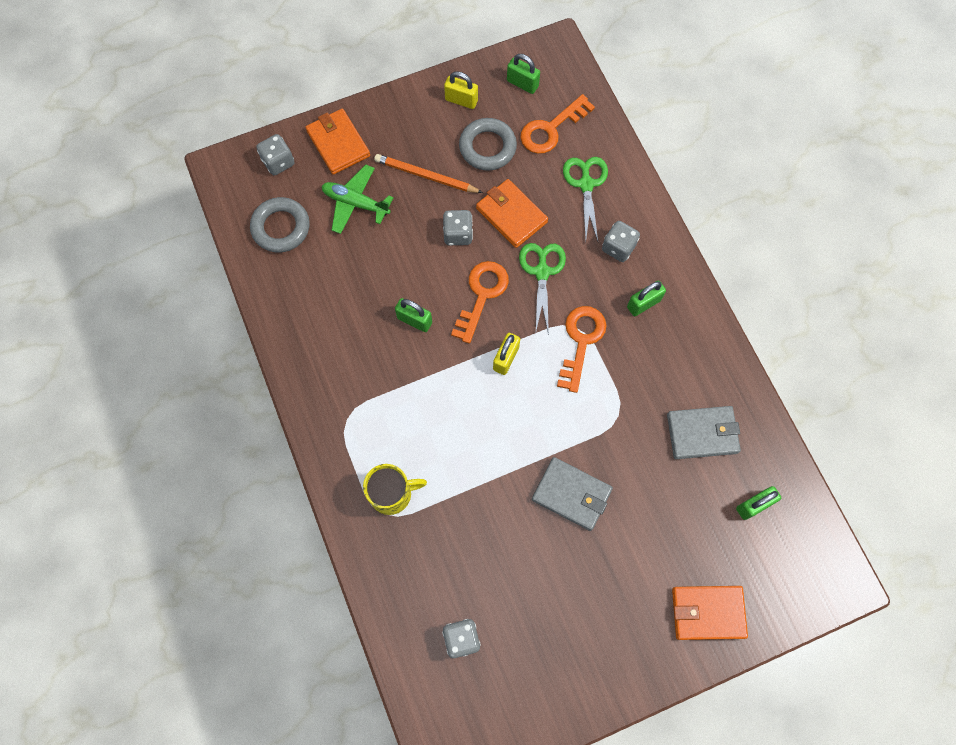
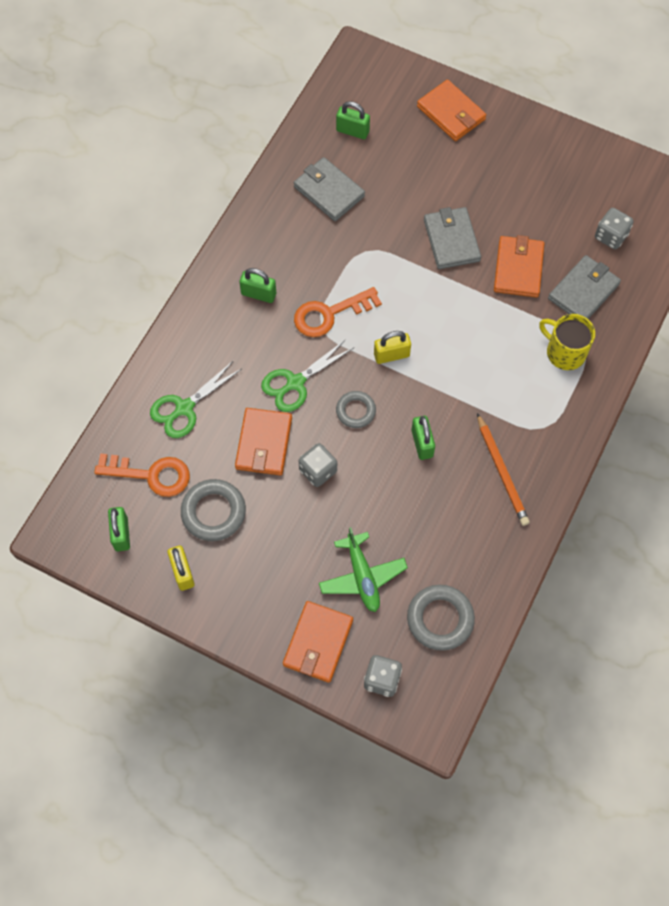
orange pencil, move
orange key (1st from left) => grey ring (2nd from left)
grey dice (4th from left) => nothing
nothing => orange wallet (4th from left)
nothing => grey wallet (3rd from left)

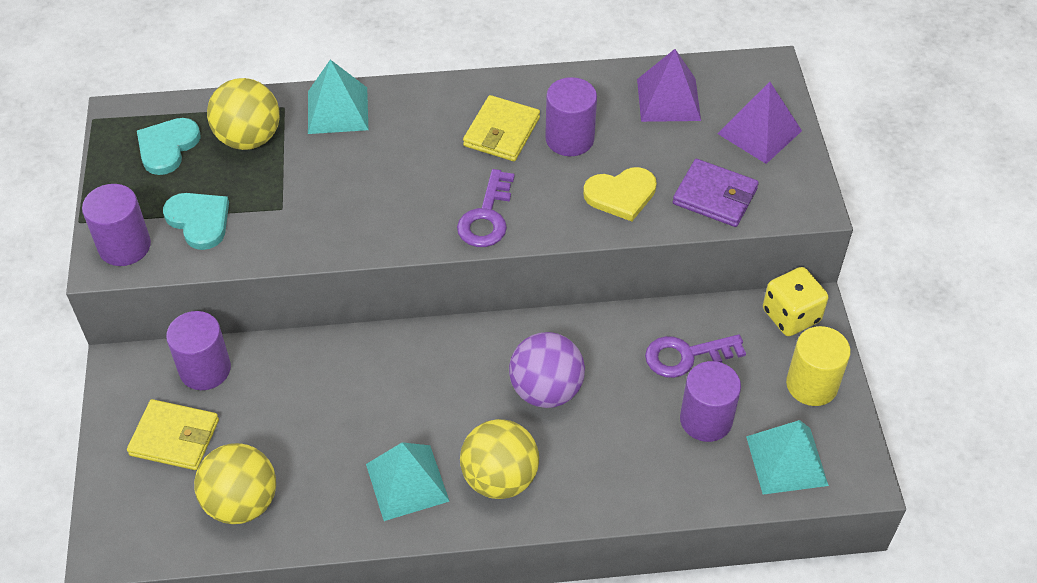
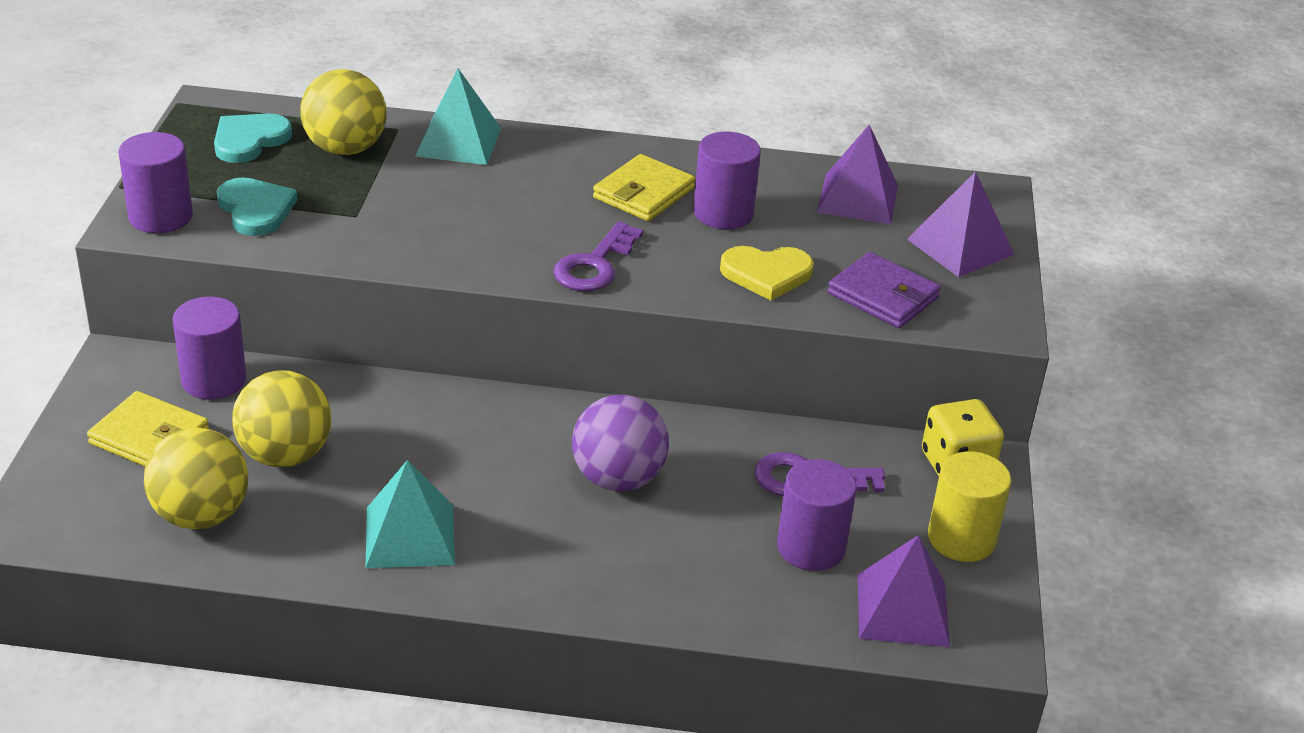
yellow ball (3rd from left in the first image) => yellow ball (2nd from left), move
turquoise pyramid (3rd from left) => purple pyramid (2nd from left)

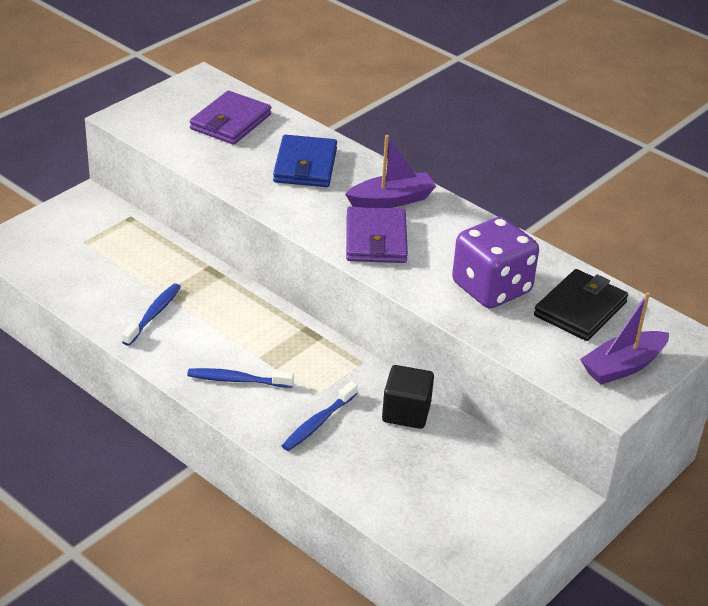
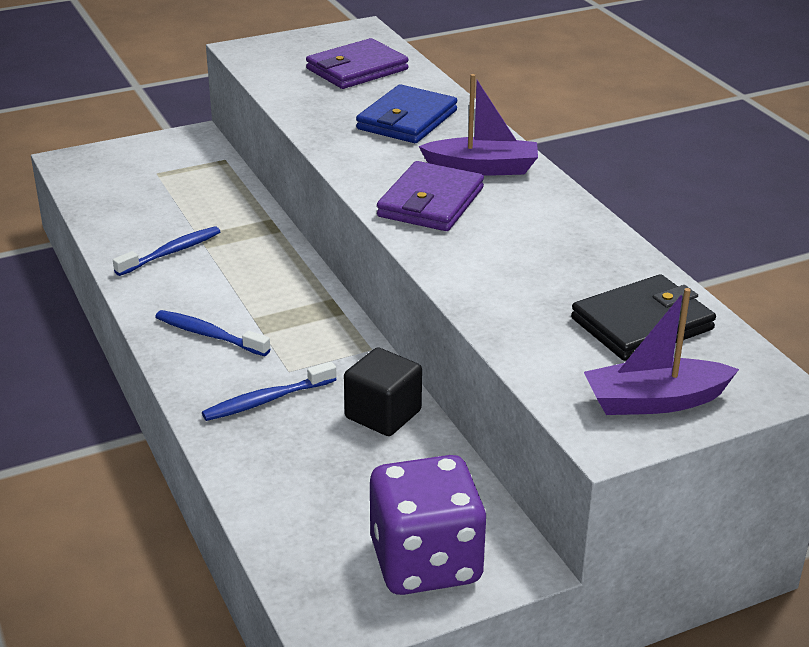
purple dice, move

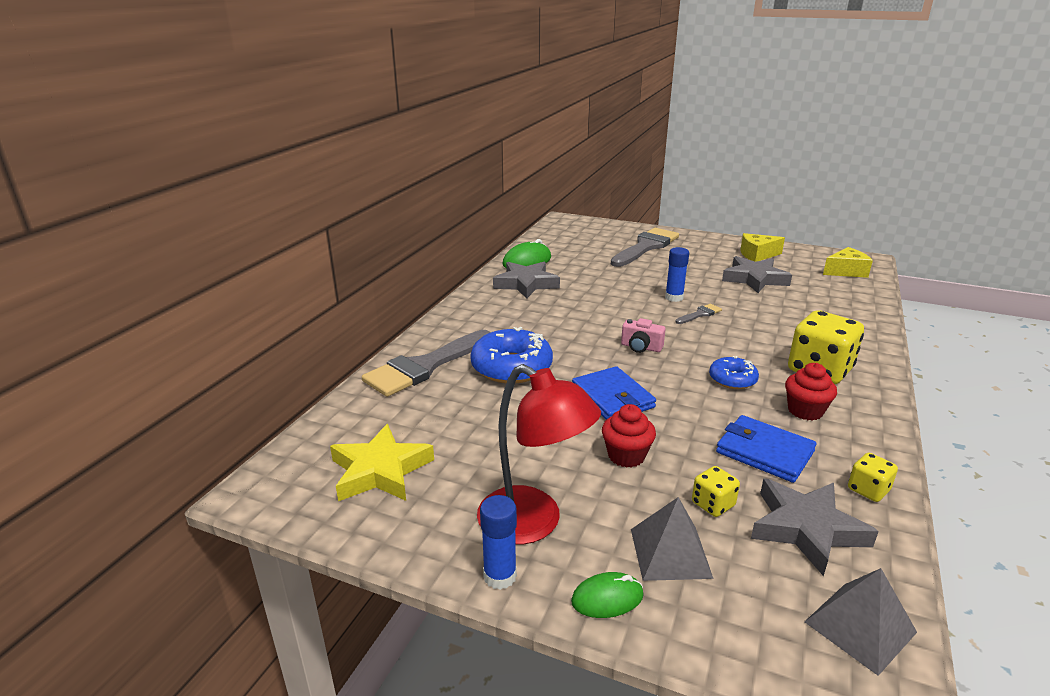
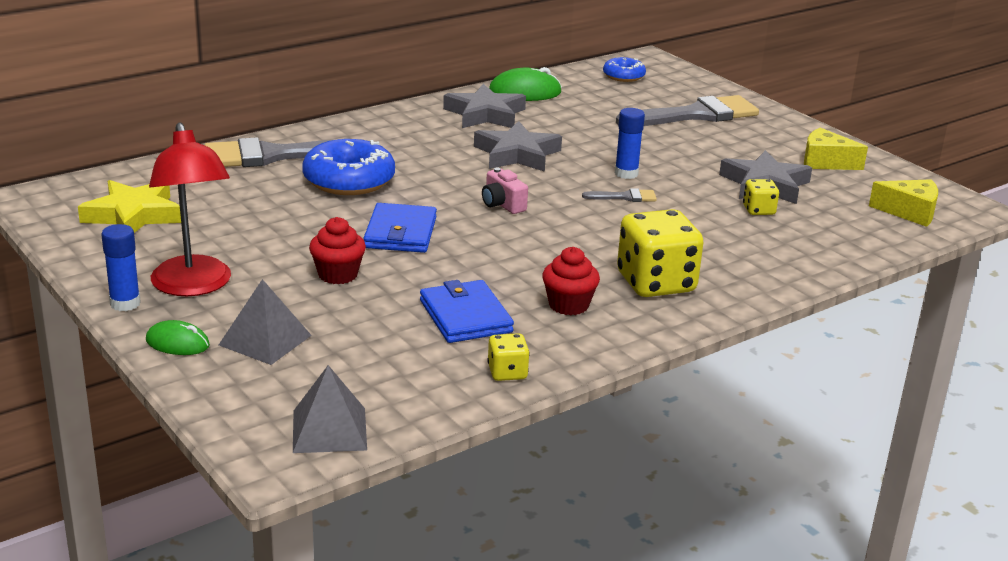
yellow dice (1st from left in the first image) => yellow dice (3rd from left), move
blue donut (2nd from left), move
grey star (3rd from left in the first image) => grey star (2nd from left), move

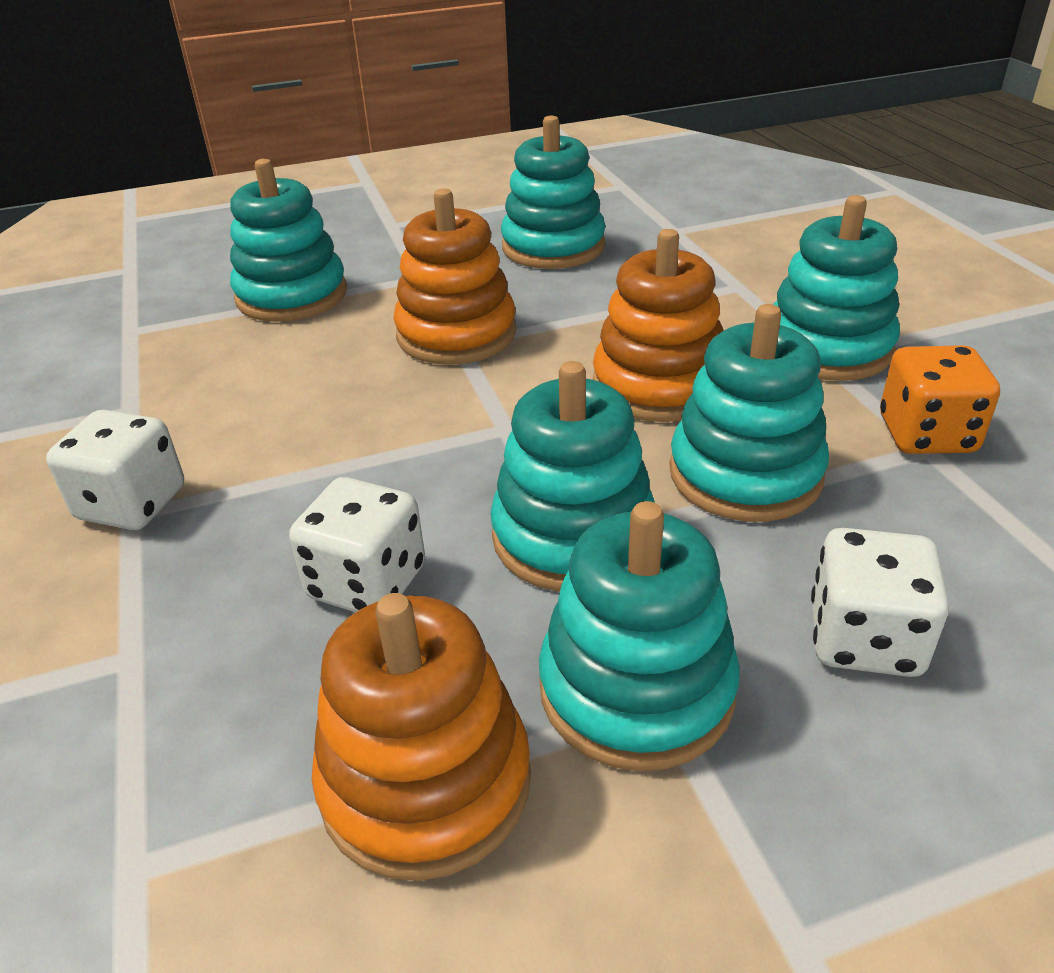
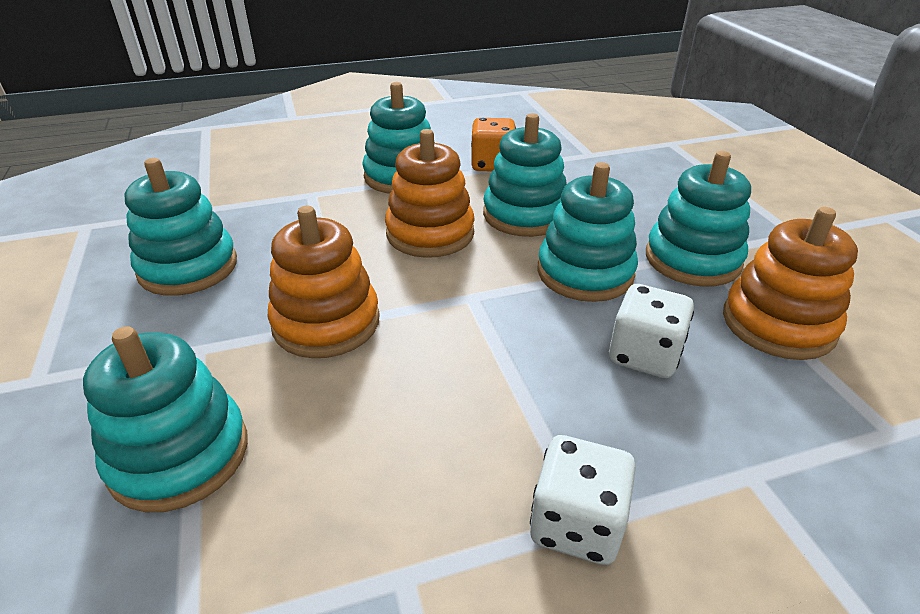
white dice (3rd from left) => nothing

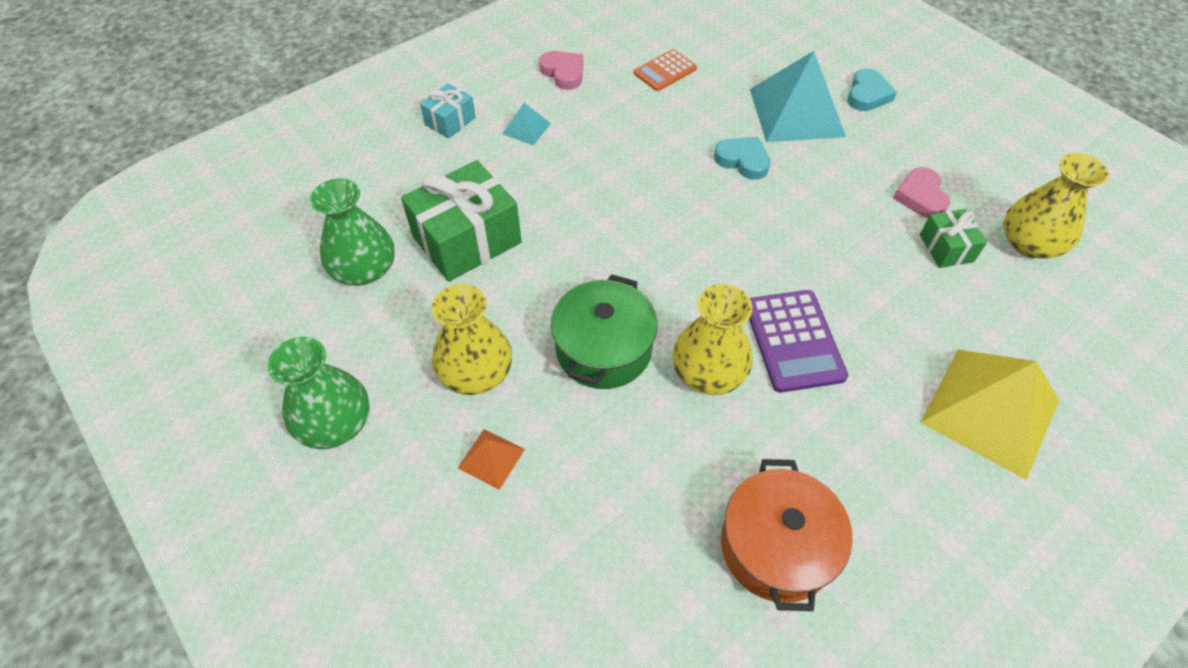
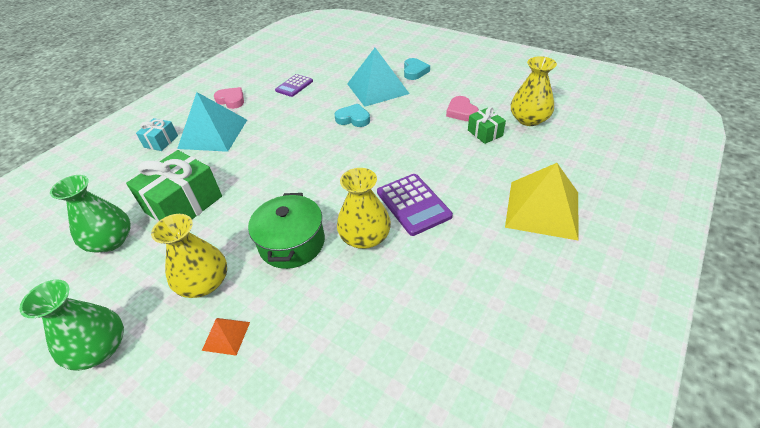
turquoise pyramid (1st from left), x2.24
orange calculator => purple calculator (1st from left)
orange pot => nothing

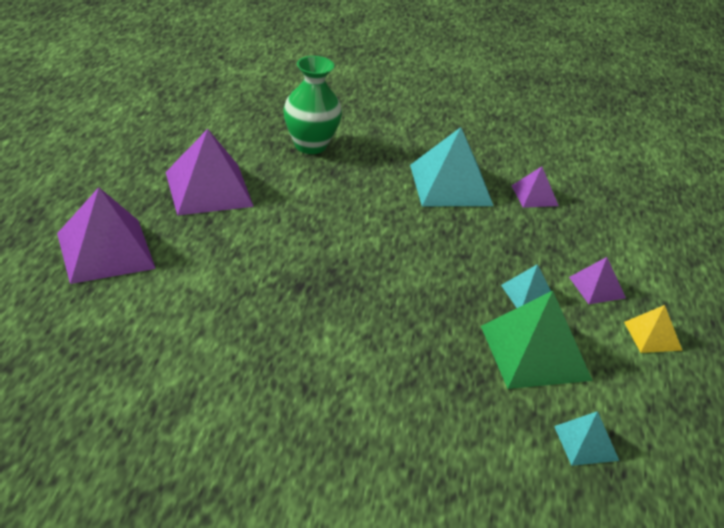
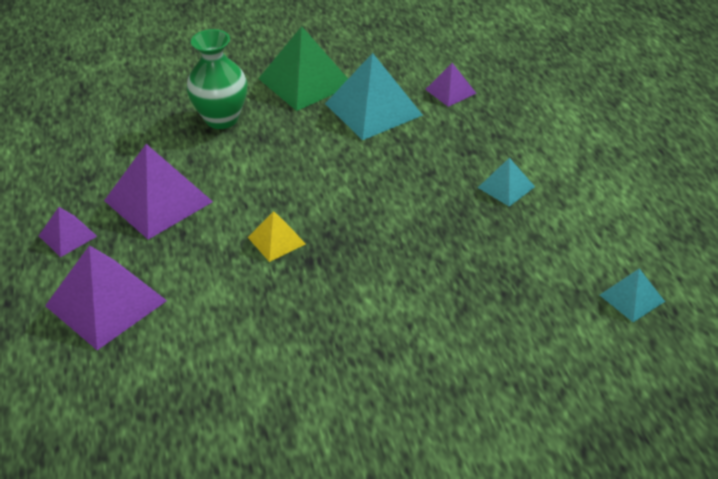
green pyramid, move
purple pyramid (4th from left in the first image) => purple pyramid (1st from left), move
yellow pyramid, move

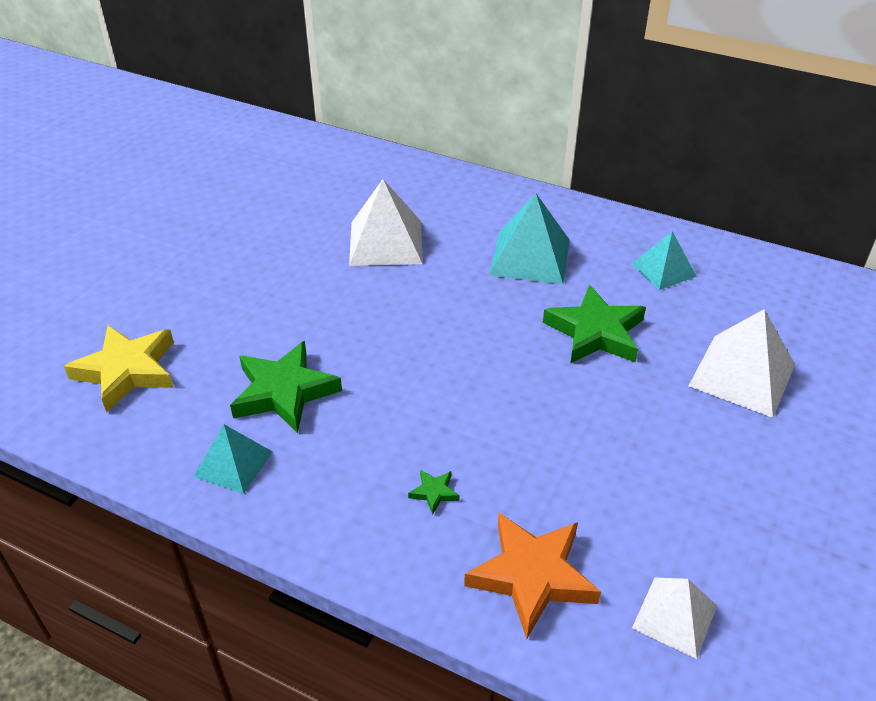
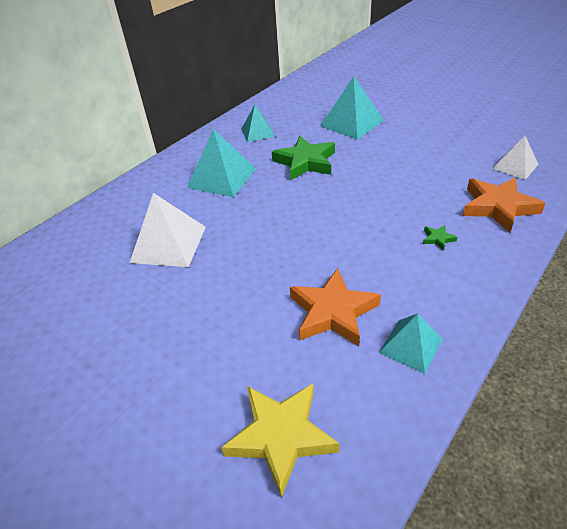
green star (1st from left) => orange star (1st from left)
white pyramid (3rd from left) => turquoise pyramid (3rd from left)

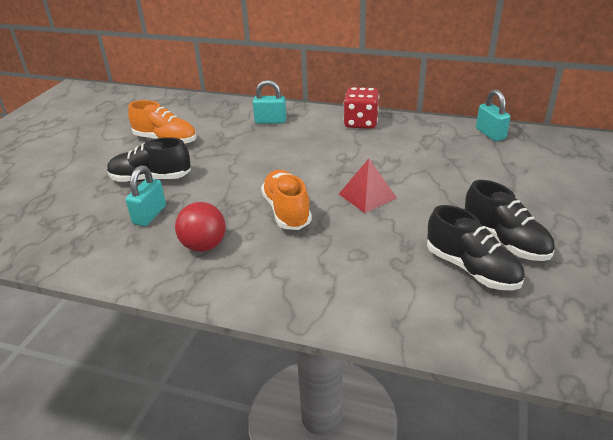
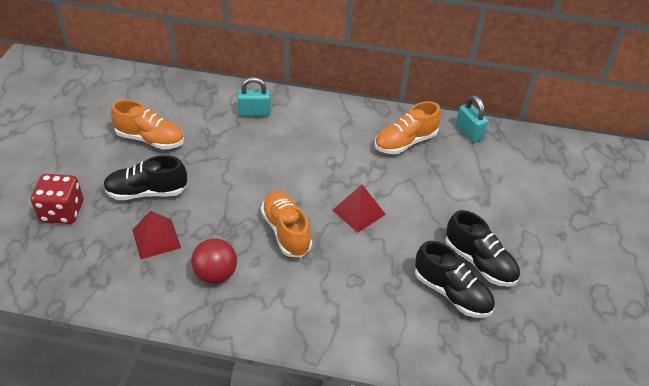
turquoise padlock (1st from left) => red pyramid (1st from left)
red dice, move
nothing => orange shoe (3rd from left)

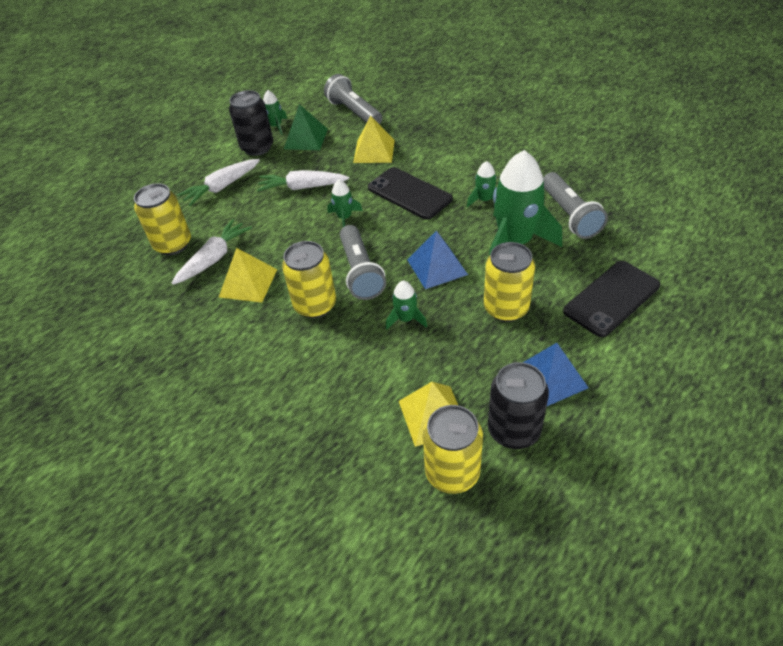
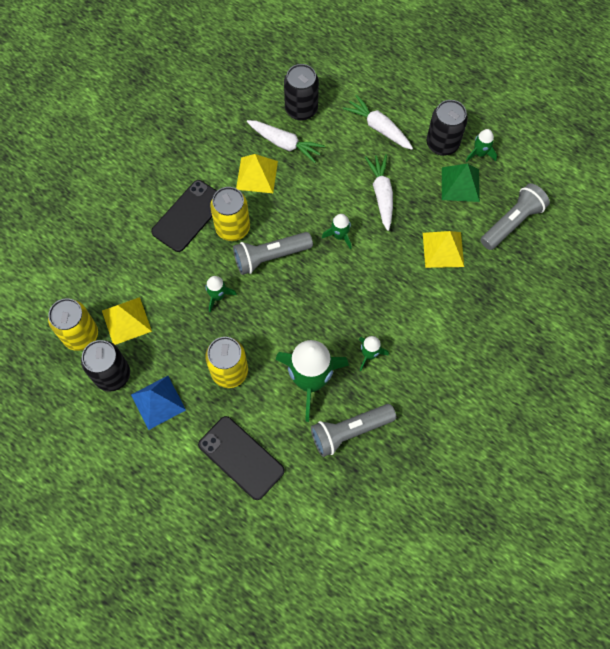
yellow can (1st from left) => black can (2nd from left)
black phone (1st from left), move
blue pyramid (1st from left) => nothing

